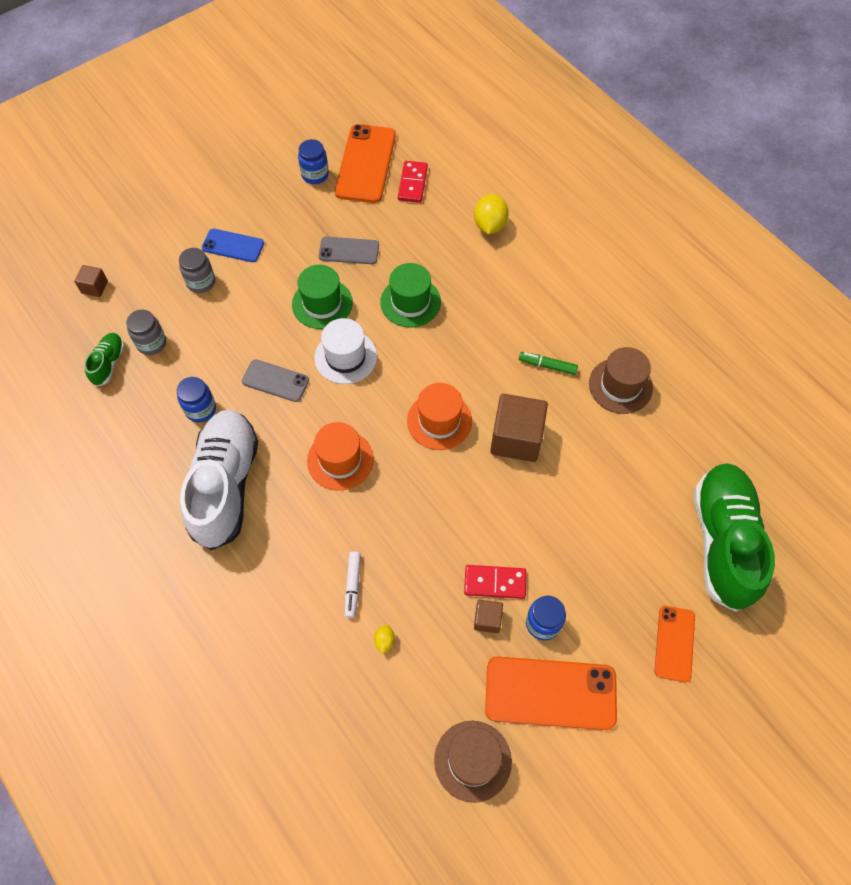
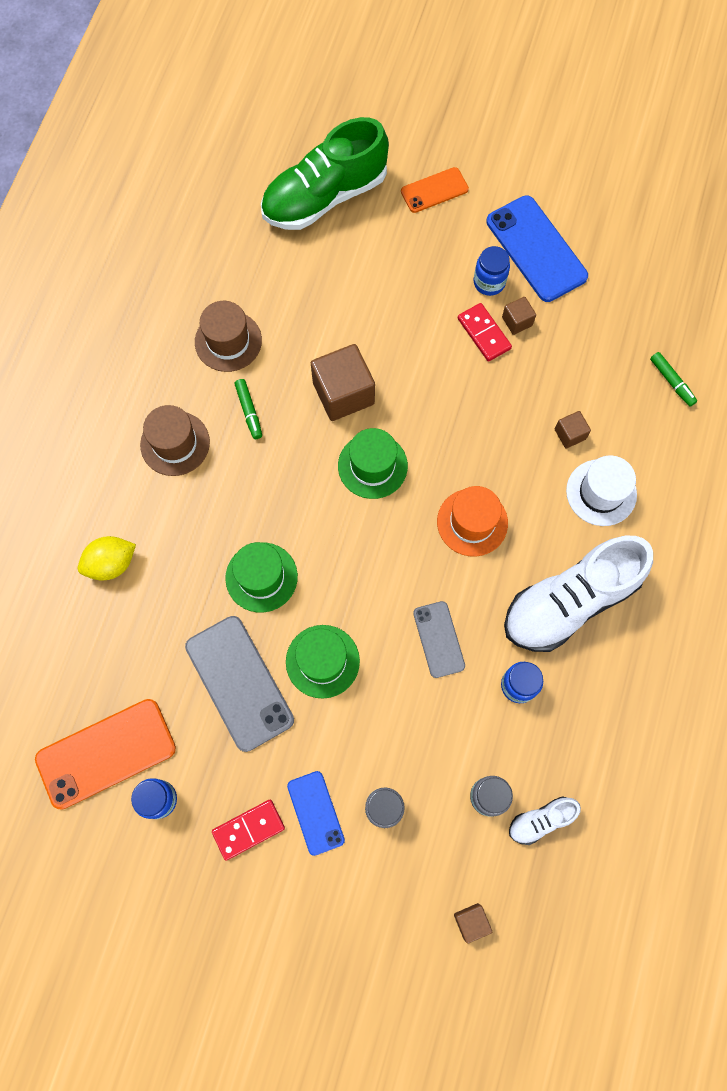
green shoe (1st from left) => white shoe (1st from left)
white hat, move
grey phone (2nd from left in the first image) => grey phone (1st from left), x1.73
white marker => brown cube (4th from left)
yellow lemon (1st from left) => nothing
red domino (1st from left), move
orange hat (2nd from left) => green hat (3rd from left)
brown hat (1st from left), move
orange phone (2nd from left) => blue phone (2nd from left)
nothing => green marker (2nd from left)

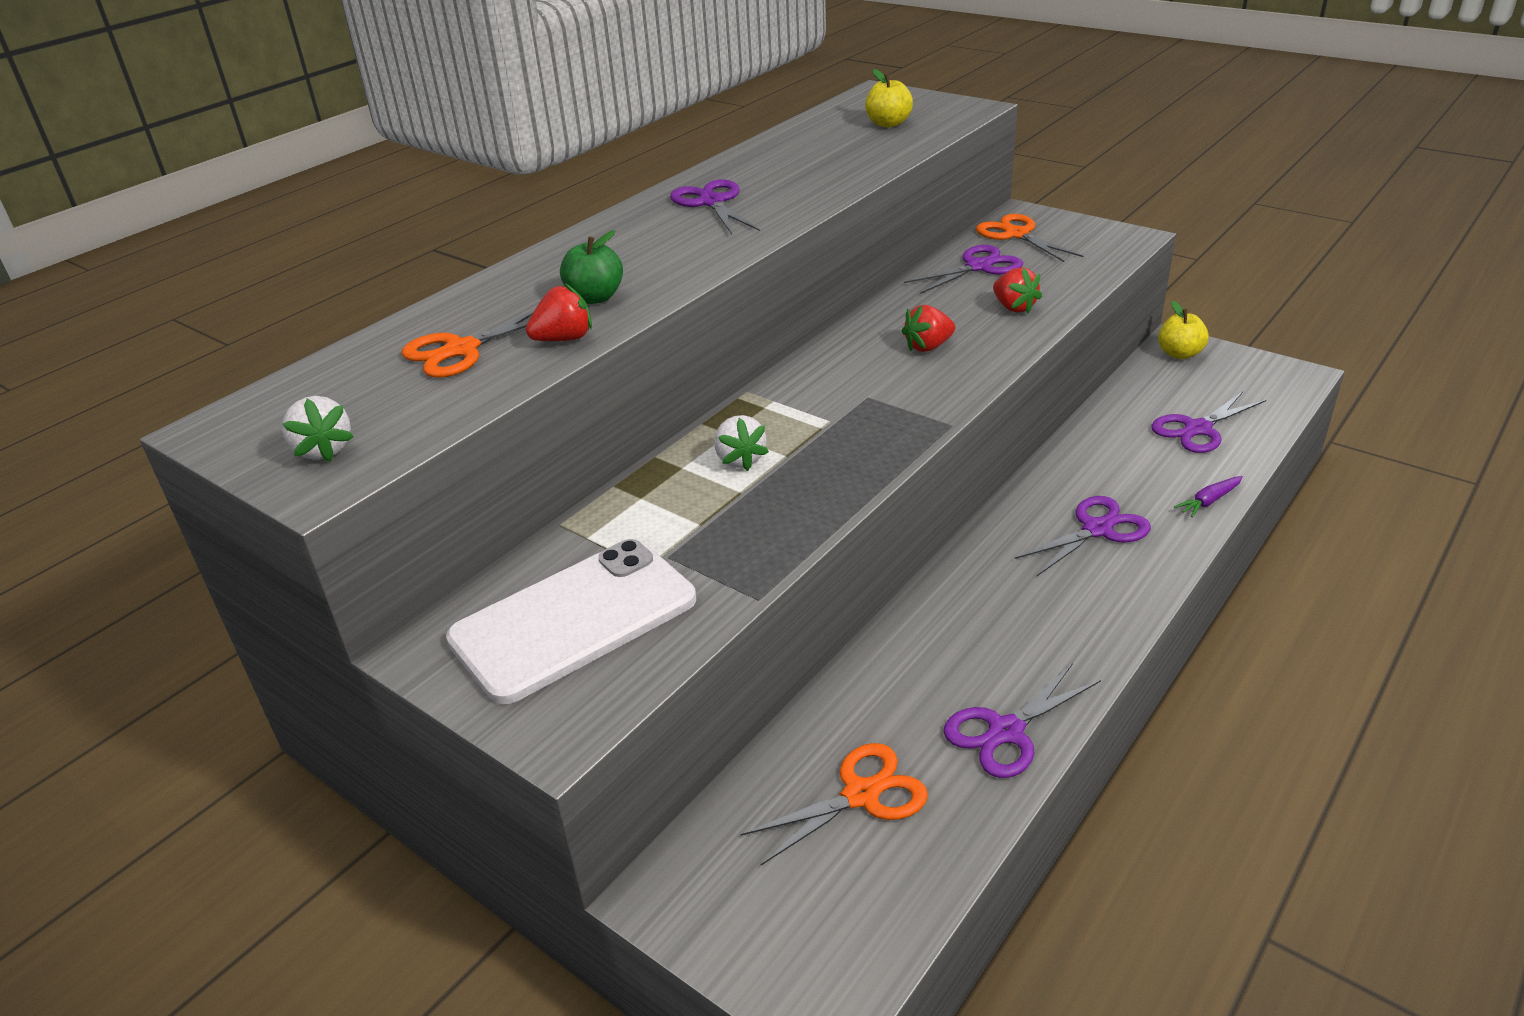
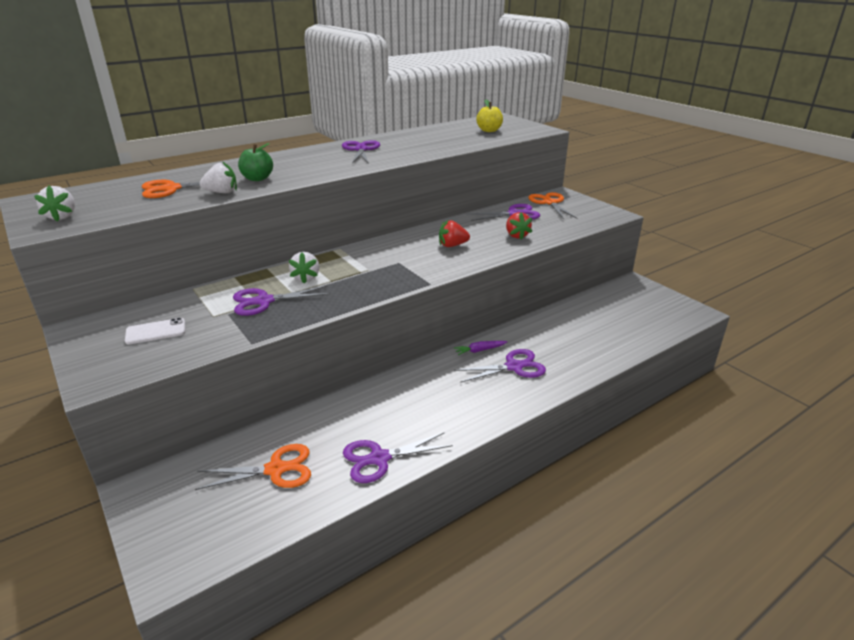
white phone, x0.43
red strawberry (1st from left) => white strawberry (2nd from left)
purple scissors (5th from left in the first image) => purple scissors (1st from left), move
yellow apple (2nd from left) => nothing
purple carrot, move

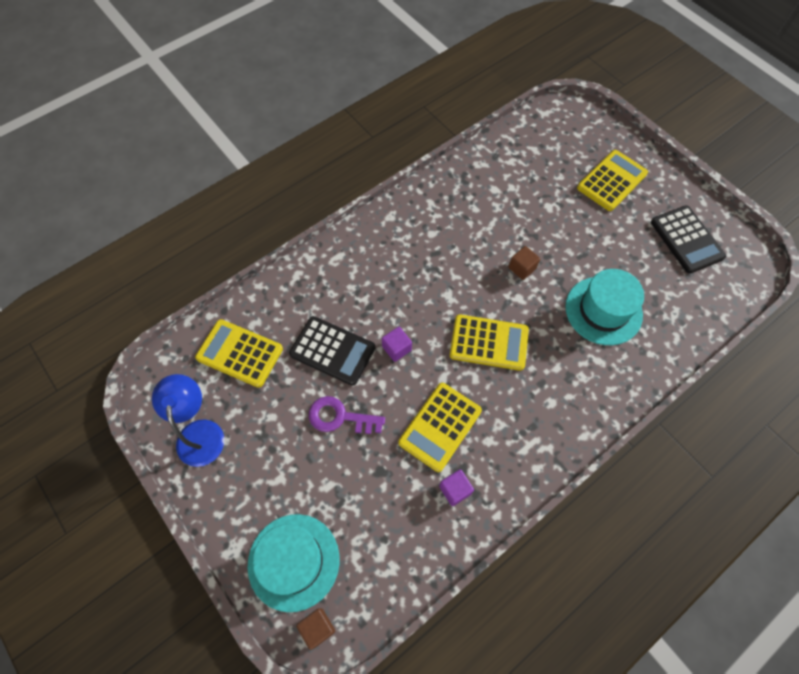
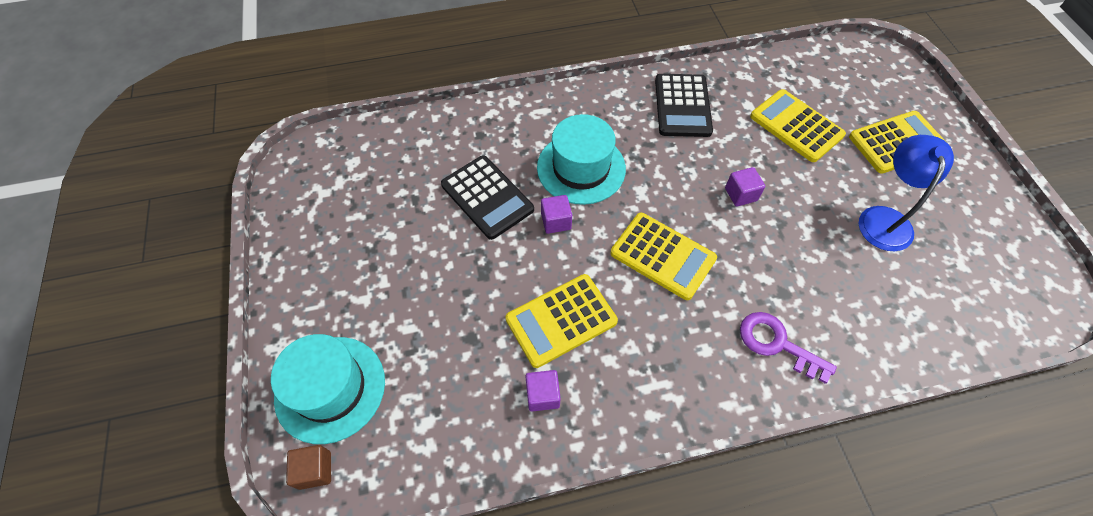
blue lamp, move
yellow calculator (1st from left in the first image) => yellow calculator (3rd from left), move
purple key, move
brown cube (2nd from left) => purple cube (3rd from left)
turquoise hat (2nd from left), move
black calculator (2nd from left), move

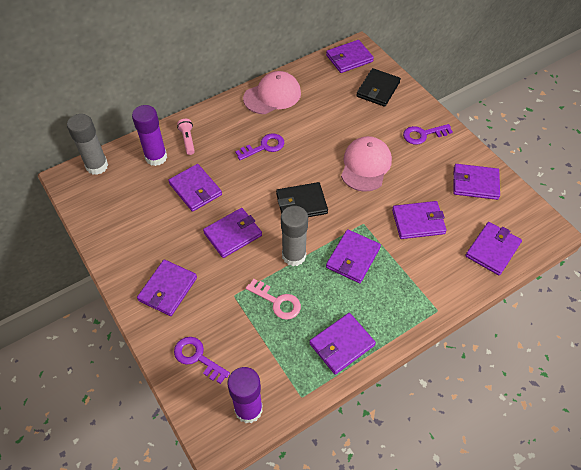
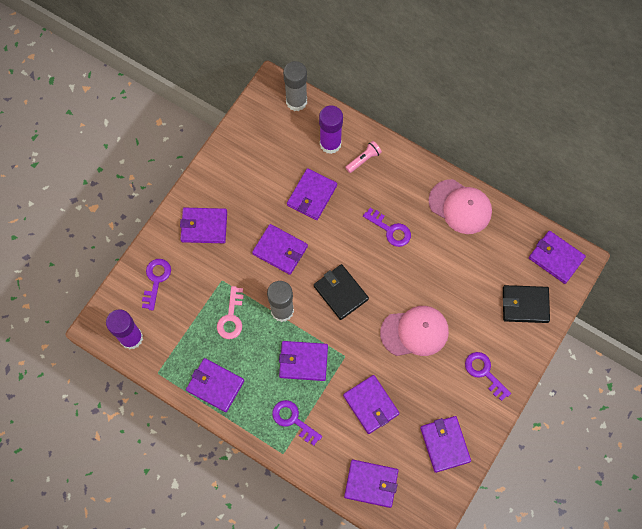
nothing => purple key (2nd from left)

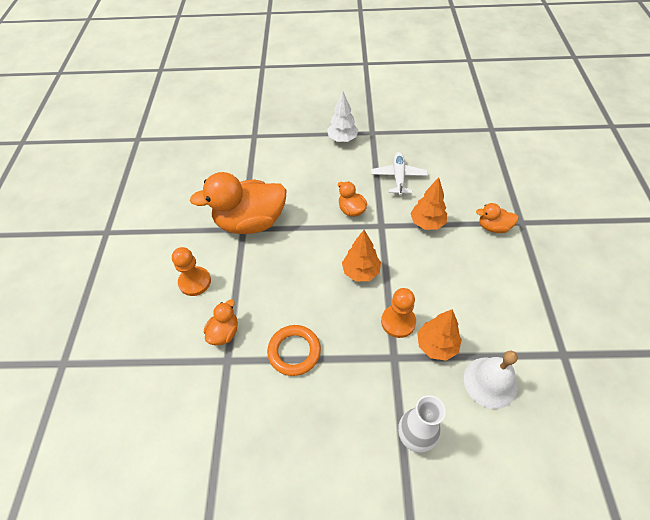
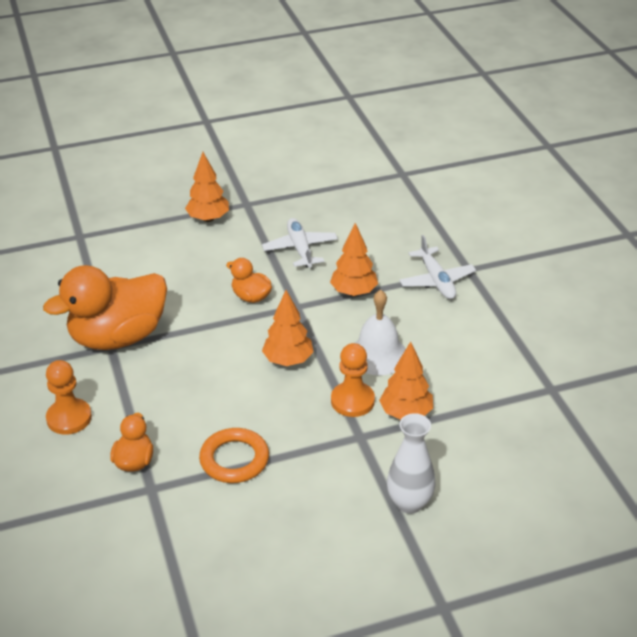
white tree => orange tree (1st from left)
white bell, move
orange duck (4th from left) => white plane (2nd from left)

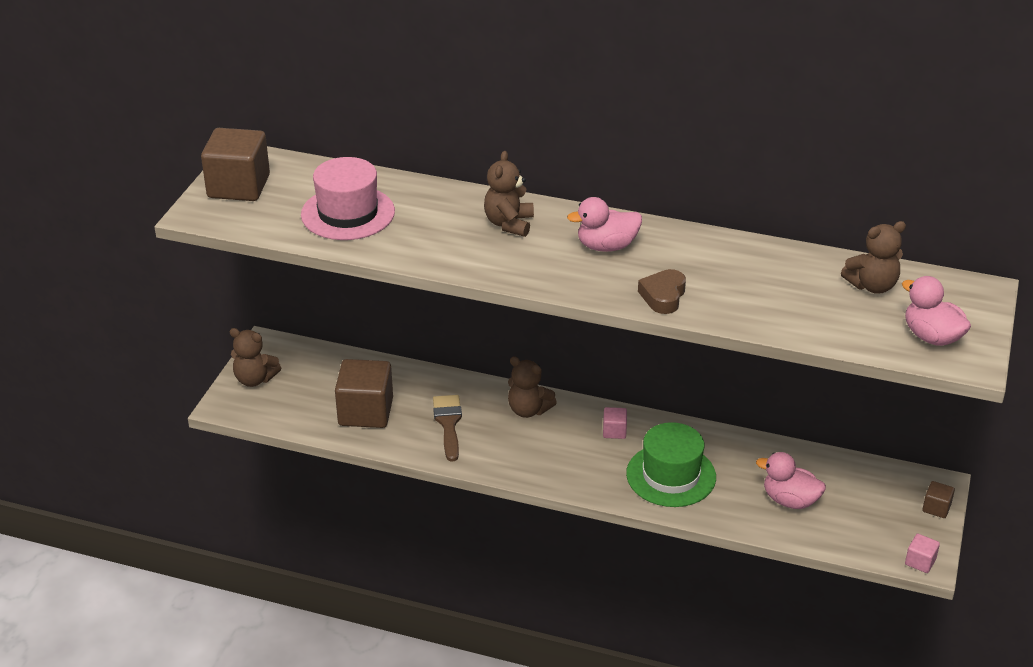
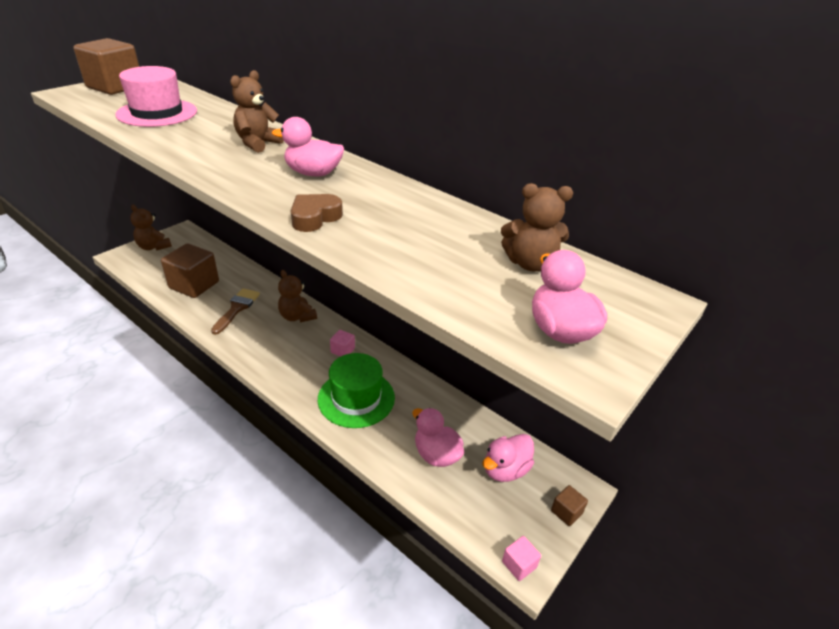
nothing => pink duck (3rd from left)

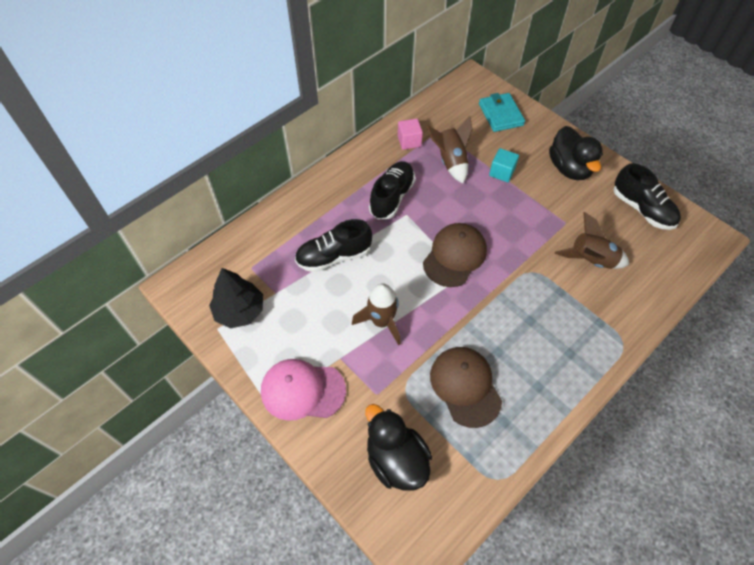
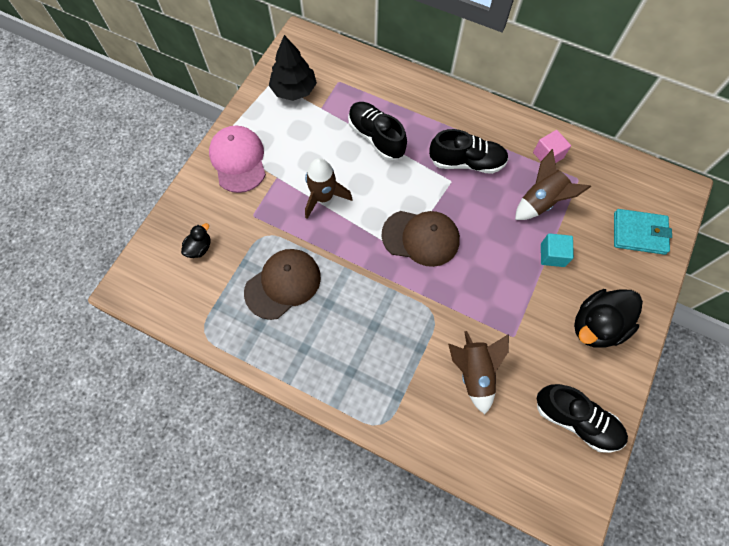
black duck (1st from left), x0.49
turquoise wallet, 45 degrees clockwise
black shoe (3rd from left), 90 degrees counterclockwise

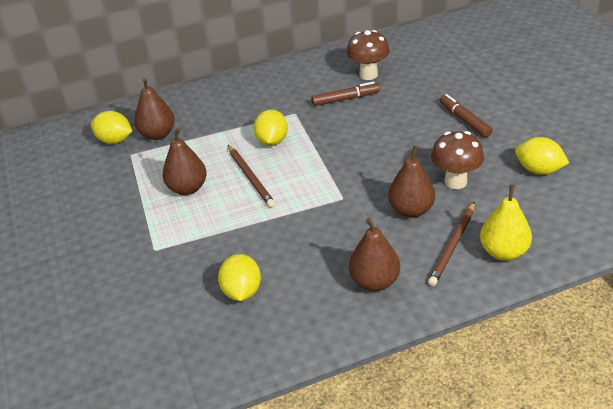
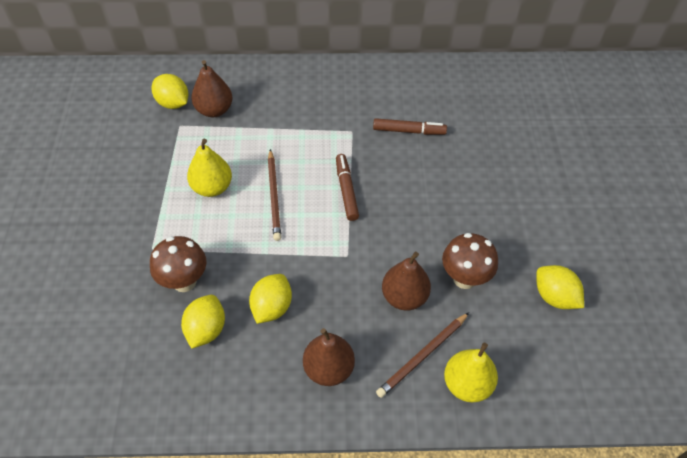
brown pear (2nd from left) => yellow pear (1st from left)
yellow lemon (3rd from left), move
brown mushroom (1st from left), move
brown marker (2nd from left in the first image) => brown marker (1st from left), move

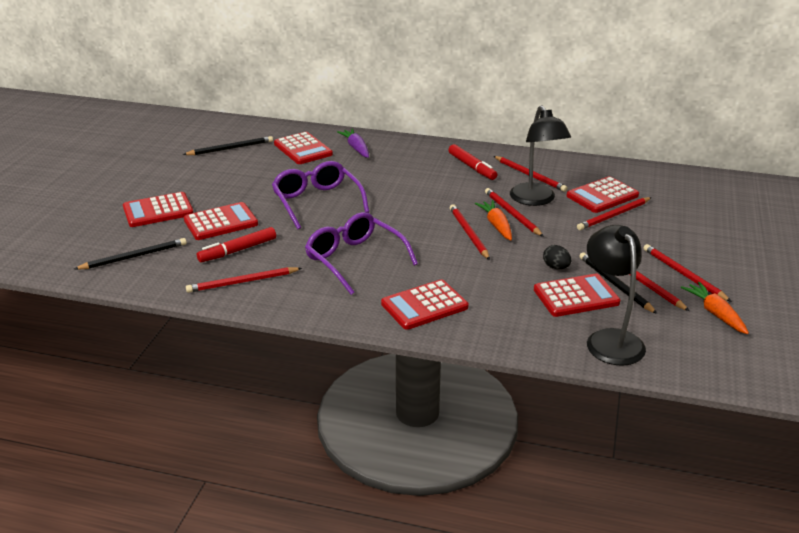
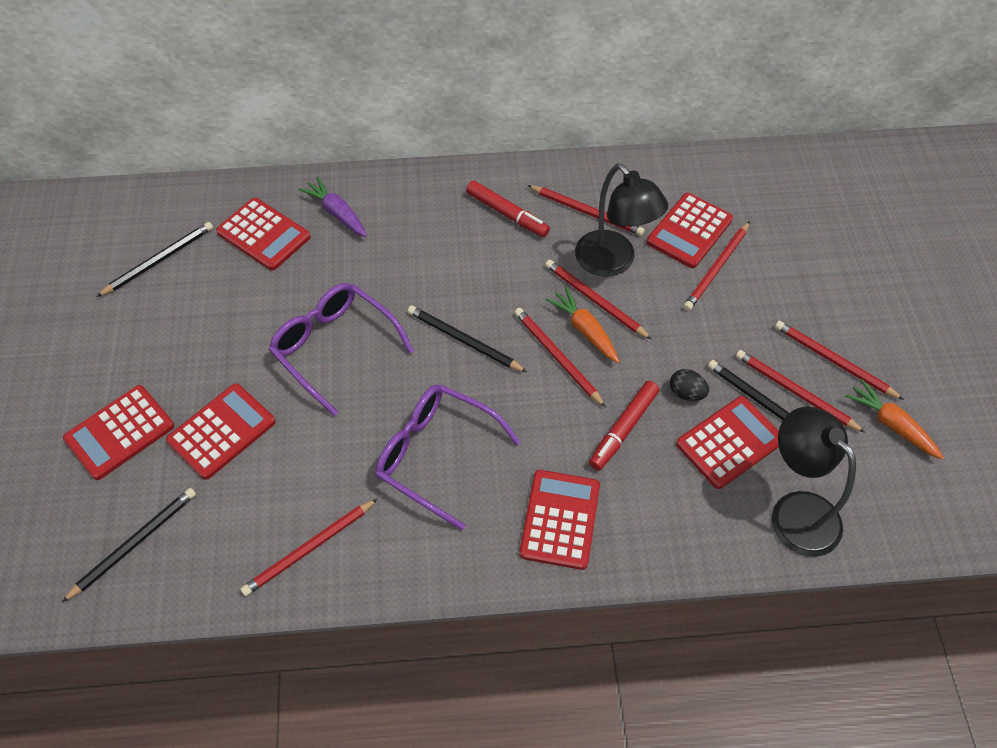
red marker (1st from left in the first image) => red marker (2nd from left), move
red calculator (4th from left), 150 degrees clockwise
nothing => black pencil (3rd from left)

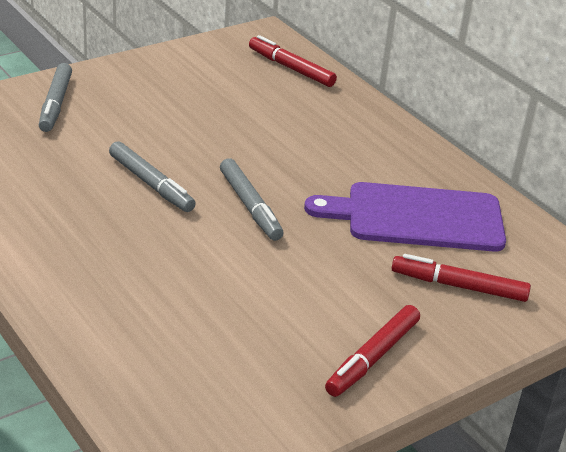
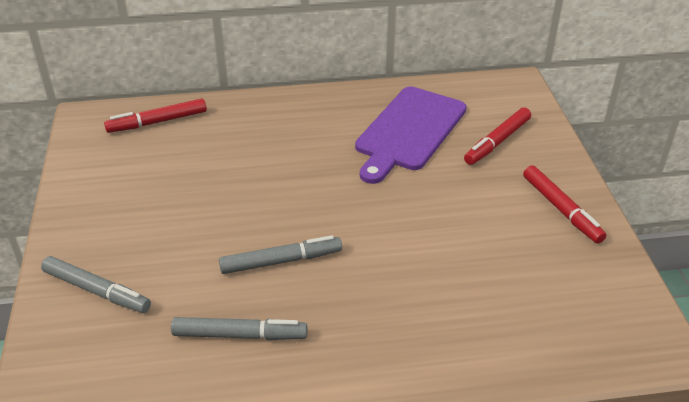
grey marker (3rd from left in the first image) => grey marker (2nd from left), move

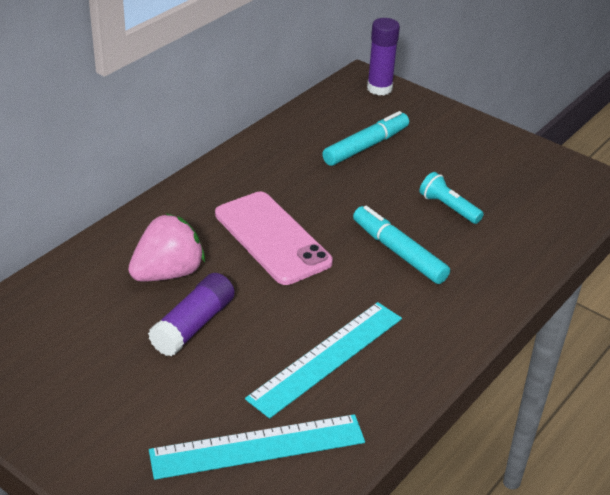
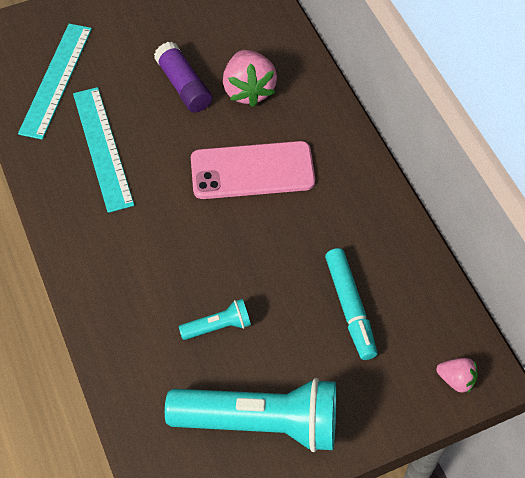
turquoise marker (2nd from left) => nothing
purple glue stick (2nd from left) => pink strawberry (2nd from left)
nothing => turquoise flashlight (2nd from left)

